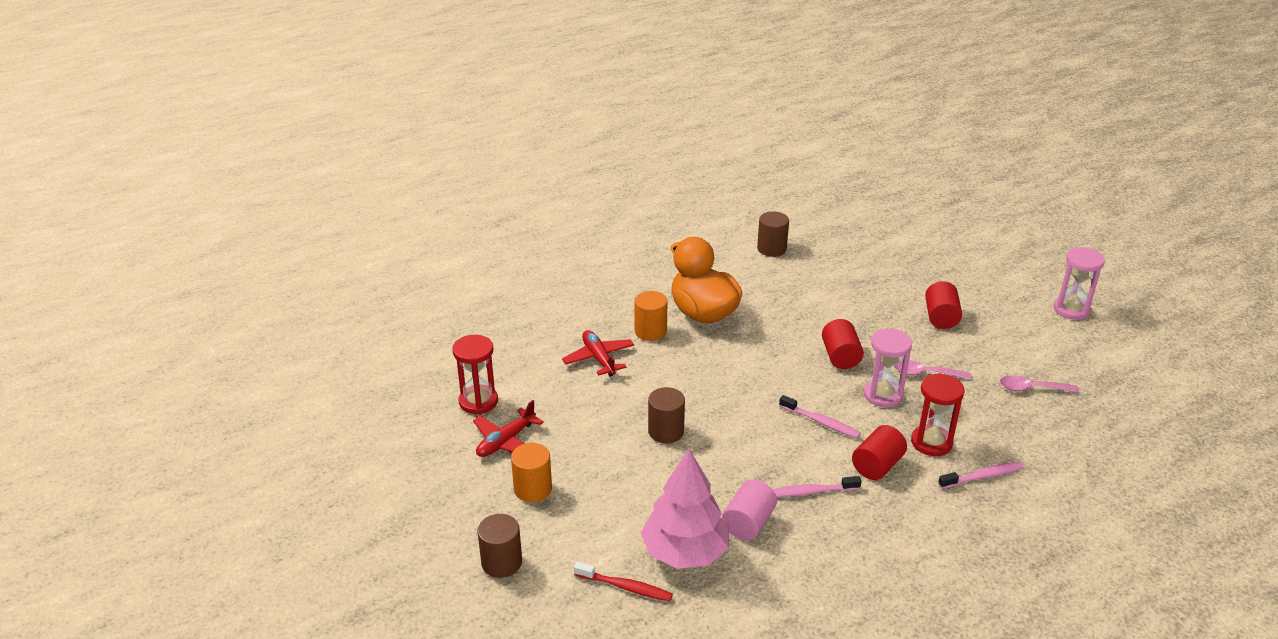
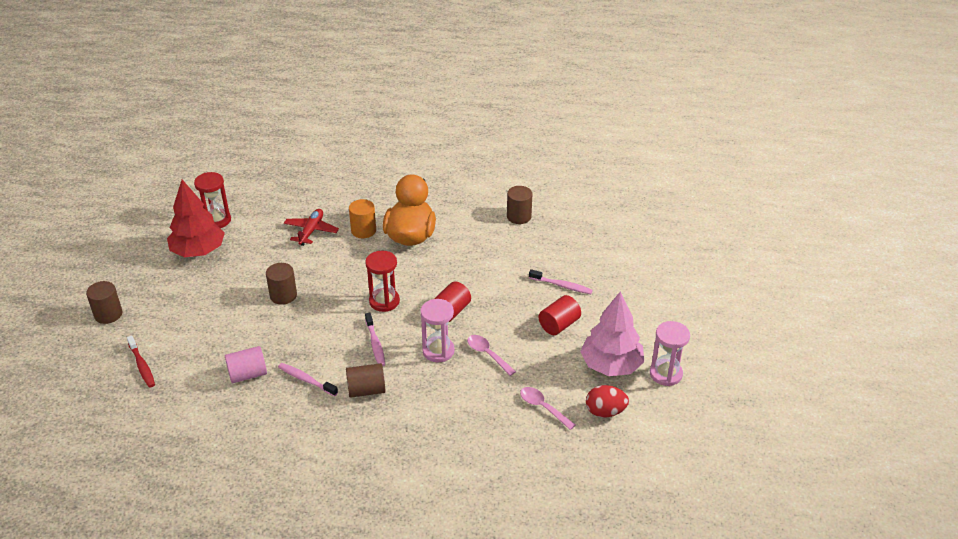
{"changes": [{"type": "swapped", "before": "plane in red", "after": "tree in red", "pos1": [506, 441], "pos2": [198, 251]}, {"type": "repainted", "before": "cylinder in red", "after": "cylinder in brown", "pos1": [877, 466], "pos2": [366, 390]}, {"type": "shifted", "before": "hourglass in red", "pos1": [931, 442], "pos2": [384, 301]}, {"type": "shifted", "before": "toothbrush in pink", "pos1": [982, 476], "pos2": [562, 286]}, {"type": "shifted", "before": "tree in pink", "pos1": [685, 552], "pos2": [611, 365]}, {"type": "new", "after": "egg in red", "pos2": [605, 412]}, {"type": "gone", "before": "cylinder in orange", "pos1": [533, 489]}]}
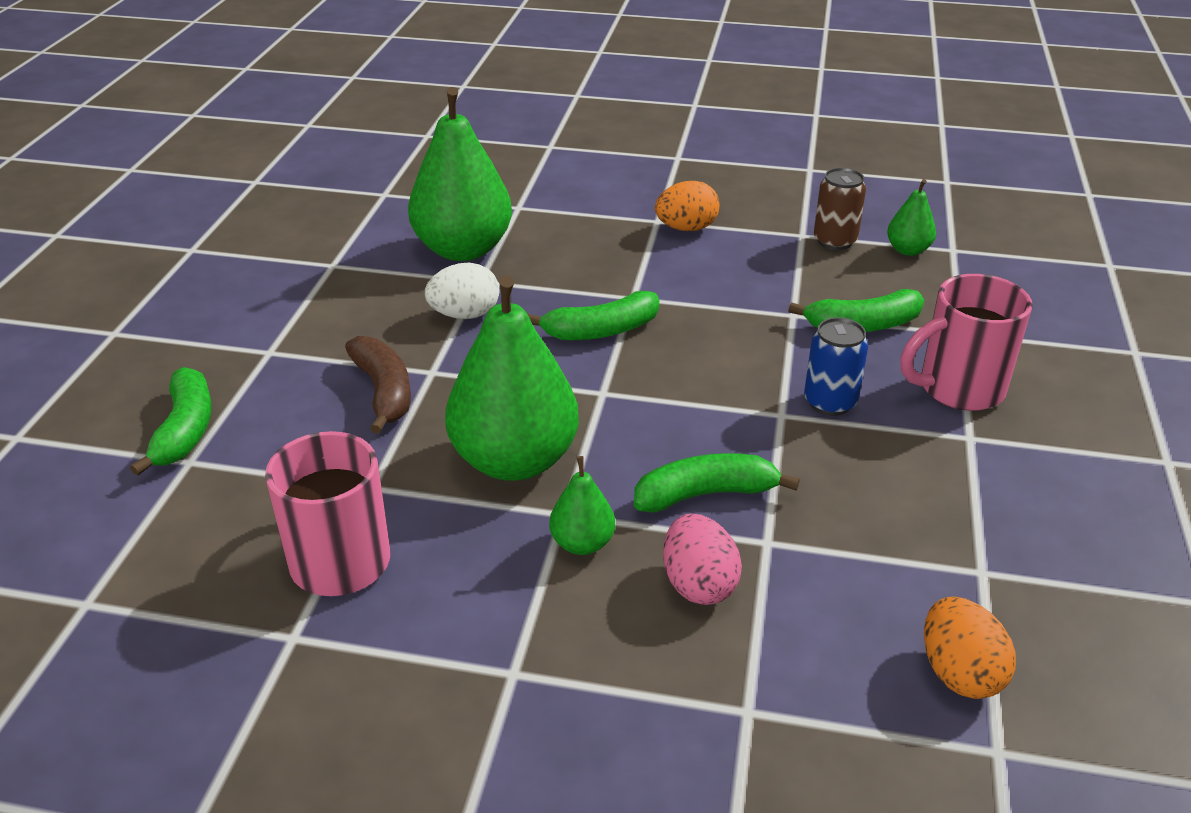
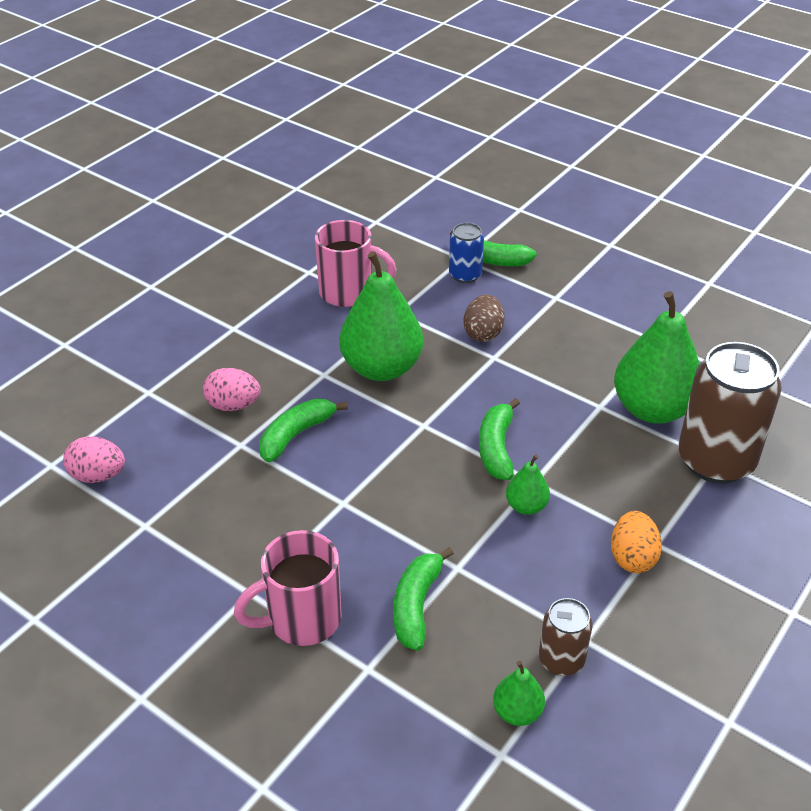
{"changes": [{"type": "repainted", "before": "egg in orange", "after": "egg in pink", "pos1": [959, 673], "pos2": [98, 476]}, {"type": "rotated", "before": "mug in pink", "pos1": [958, 389], "pos2": [301, 619], "turn": -120}, {"type": "rotated", "before": "banana in green", "pos1": [705, 494], "pos2": [296, 435], "turn": -150}, {"type": "shifted", "before": "can in blue", "pos1": [830, 402], "pos2": [465, 275]}, {"type": "swapped", "before": "banana in brown", "after": "egg in brown", "pos1": [384, 392], "pos2": [483, 333]}, {"type": "shifted", "before": "pear in green", "pos1": [582, 543], "pos2": [526, 506]}, {"type": "new", "after": "can in brown", "pos2": [715, 461]}, {"type": "gone", "before": "egg in white", "pos1": [465, 315]}]}
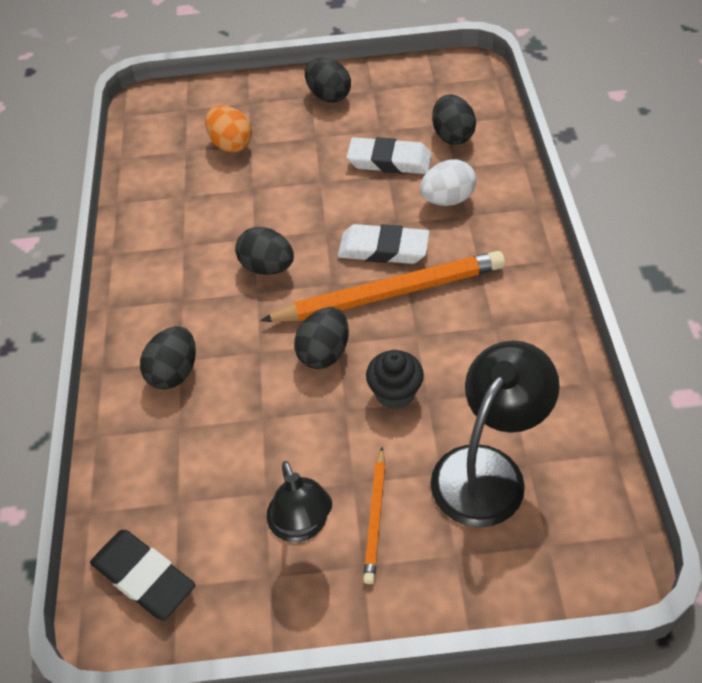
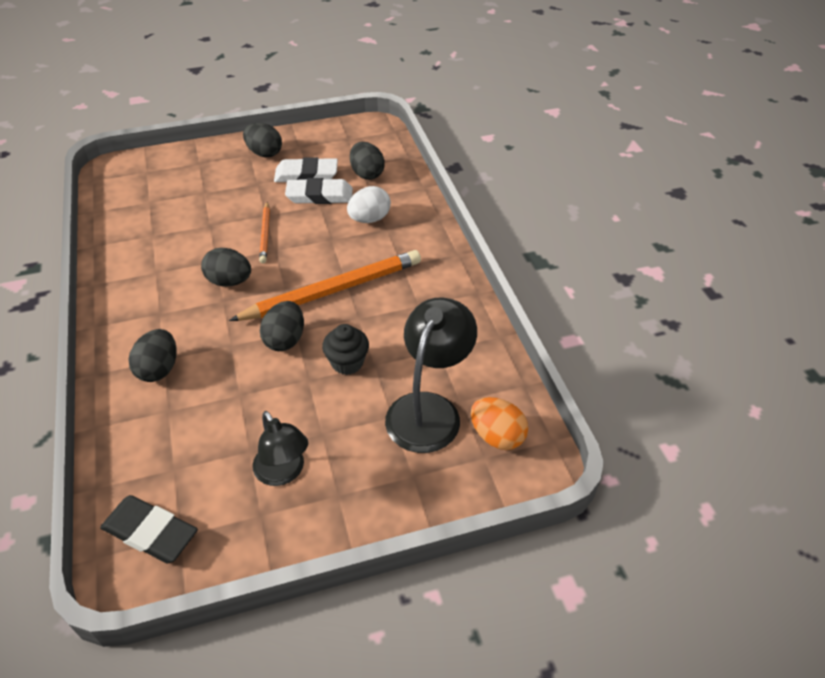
{"changes": [{"type": "shifted", "before": "pencil in orange", "pos1": [375, 517], "pos2": [265, 234]}, {"type": "shifted", "before": "eraser in white", "pos1": [383, 249], "pos2": [306, 175]}, {"type": "shifted", "before": "egg in orange", "pos1": [231, 144], "pos2": [497, 436]}]}
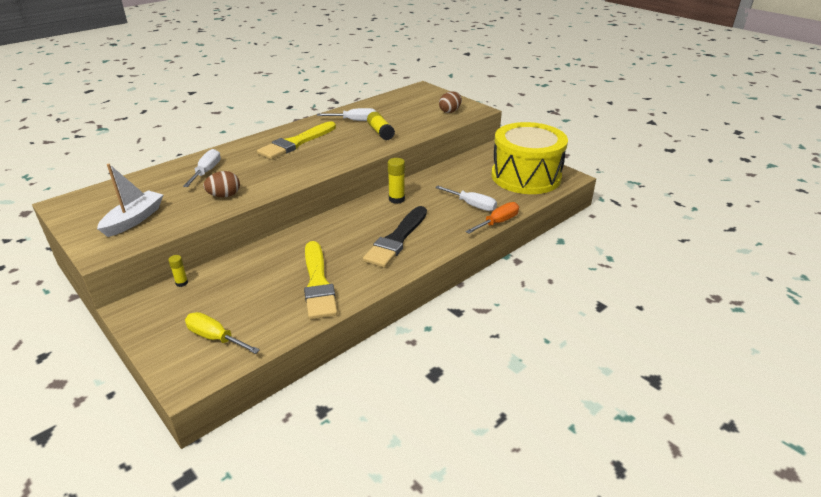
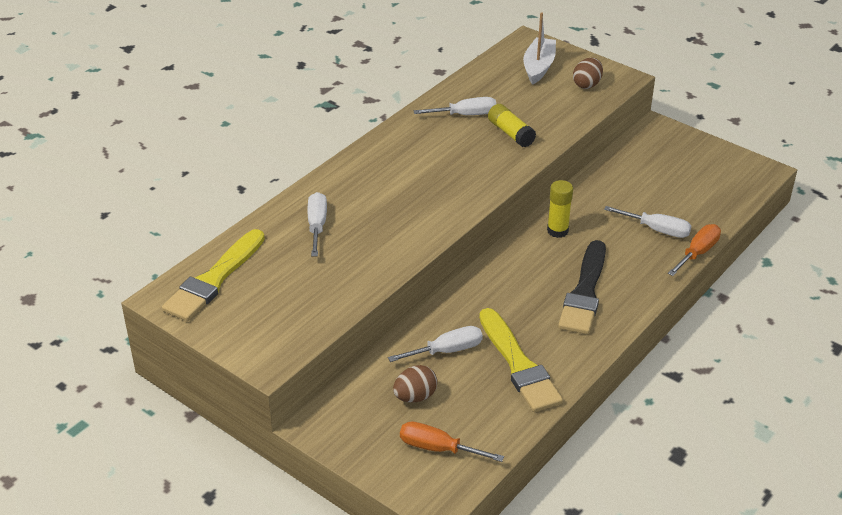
{"changes": [{"type": "shifted", "before": "brush in yellow", "pos1": [296, 143], "pos2": [214, 279]}, {"type": "new", "after": "screwdriver in white", "pos2": [447, 351]}, {"type": "shifted", "before": "egg in brown", "pos1": [224, 196], "pos2": [415, 396]}, {"type": "repainted", "before": "screwdriver in yellow", "after": "screwdriver in orange", "pos1": [215, 338], "pos2": [438, 448]}, {"type": "shifted", "before": "boat in white", "pos1": [134, 220], "pos2": [538, 67]}, {"type": "gone", "before": "glue stick in yellow", "pos1": [182, 283]}, {"type": "gone", "before": "drum in yellow", "pos1": [526, 176]}]}
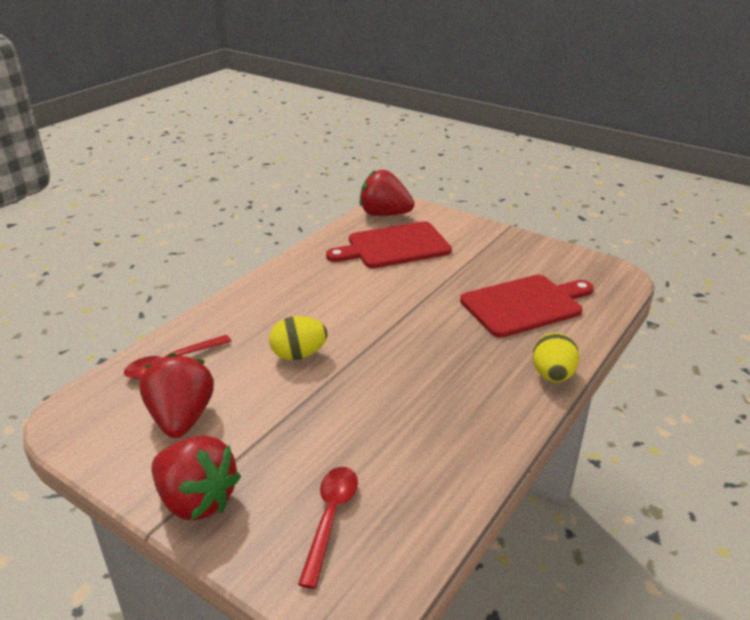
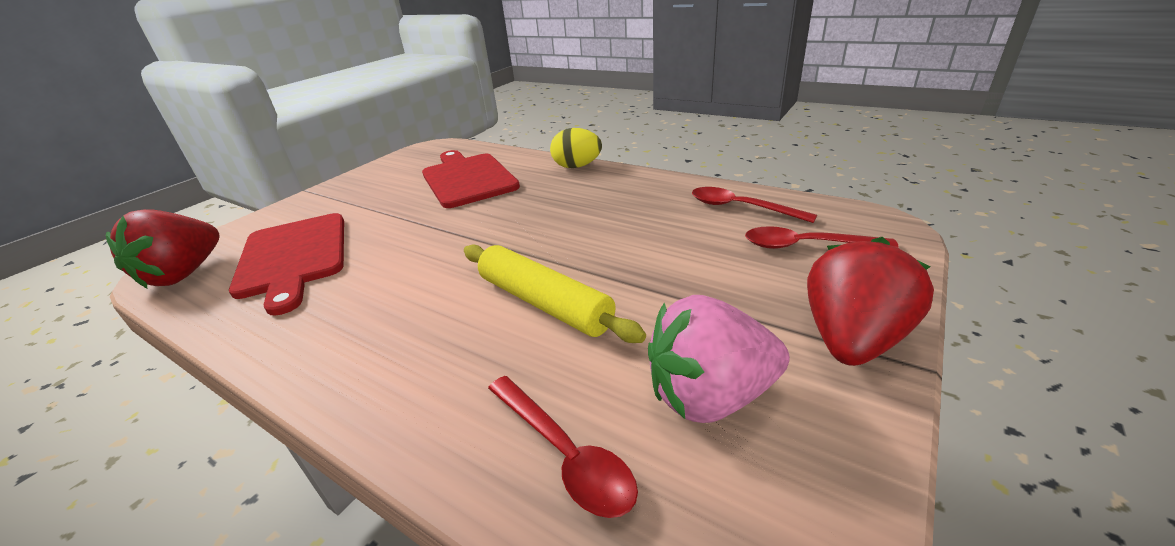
{"changes": [{"type": "swapped", "before": "egg in yellow", "after": "rolling pin in yellow", "pos1": [299, 355], "pos2": [544, 303]}, {"type": "repainted", "before": "strawberry in red", "after": "strawberry in pink", "pos1": [181, 418], "pos2": [710, 396]}, {"type": "new", "after": "spoon in red", "pos2": [740, 208]}]}
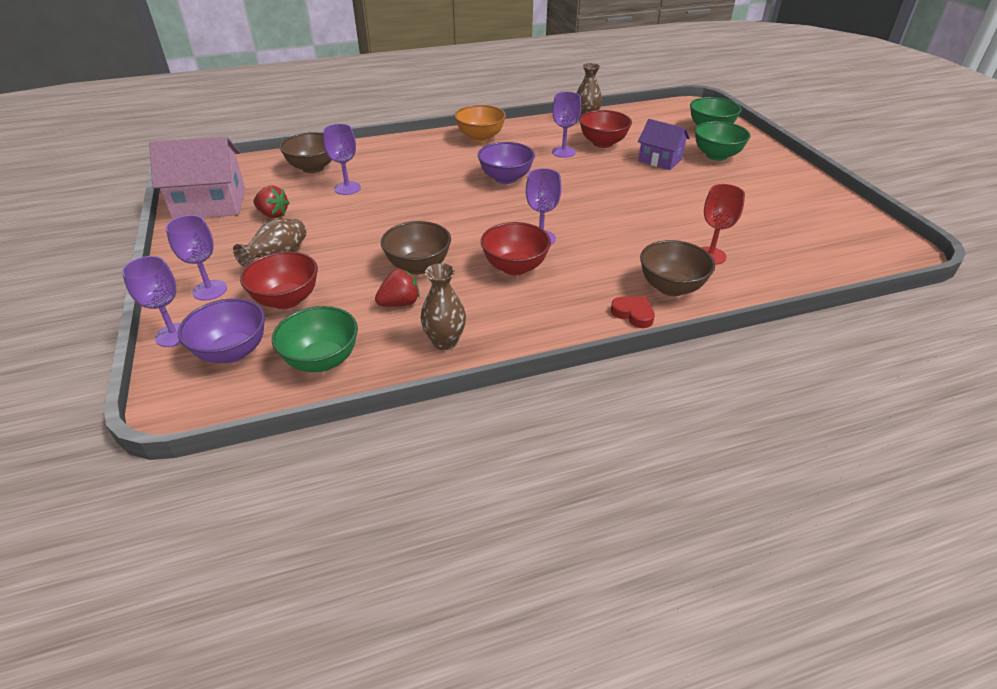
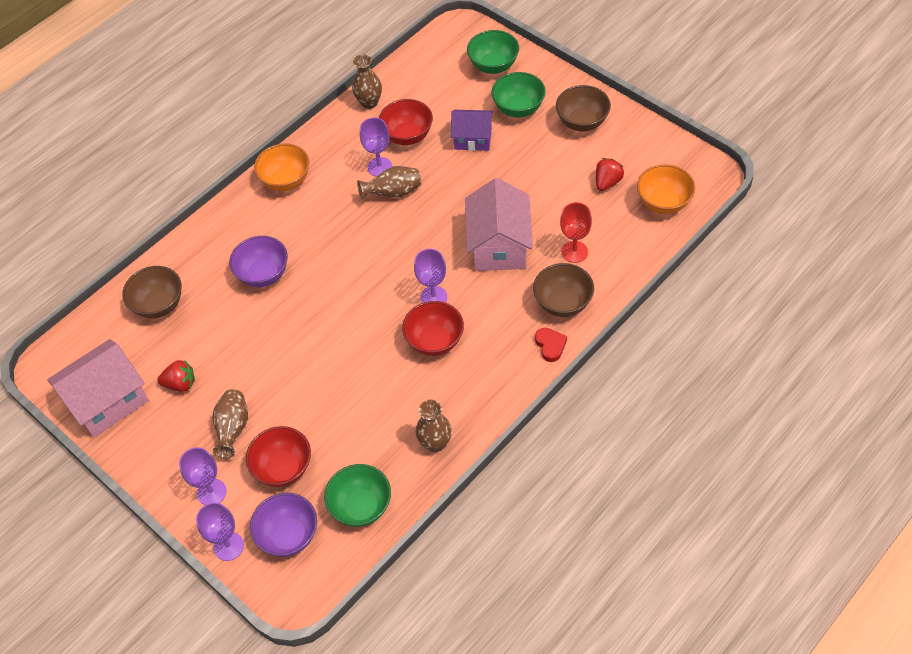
{"changes": [{"type": "shifted", "before": "bowl in purple", "pos1": [506, 178], "pos2": [263, 274]}, {"type": "new", "after": "vase in brown", "pos2": [393, 193]}, {"type": "new", "after": "house in pink", "pos2": [499, 245]}, {"type": "rotated", "before": "heart in red", "pos1": [633, 314], "pos2": [550, 346], "turn": 60}, {"type": "shifted", "before": "bowl in brown", "pos1": [418, 266], "pos2": [582, 122]}, {"type": "shifted", "before": "strawberry in red", "pos1": [400, 303], "pos2": [607, 182]}, {"type": "new", "after": "bowl in orange", "pos2": [663, 203]}, {"type": "gone", "before": "goblet in purple", "pos1": [347, 188]}]}
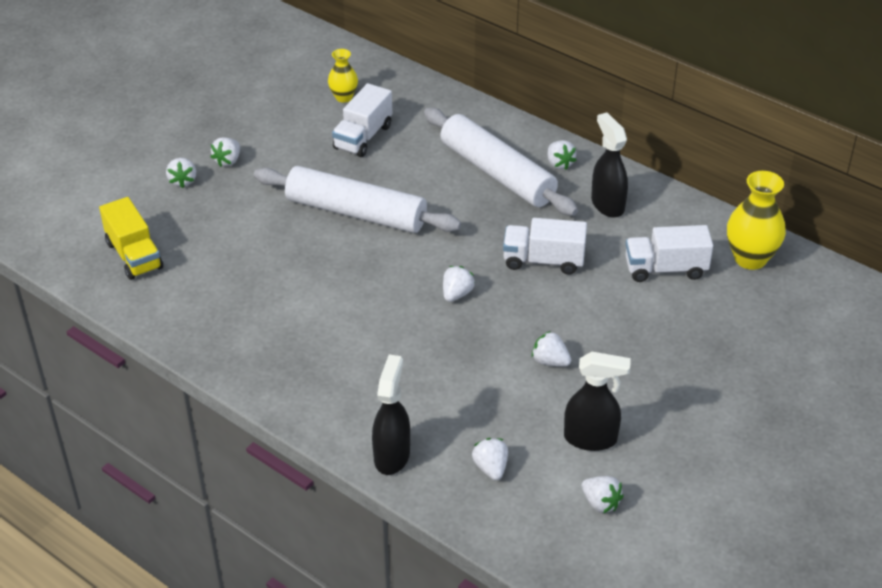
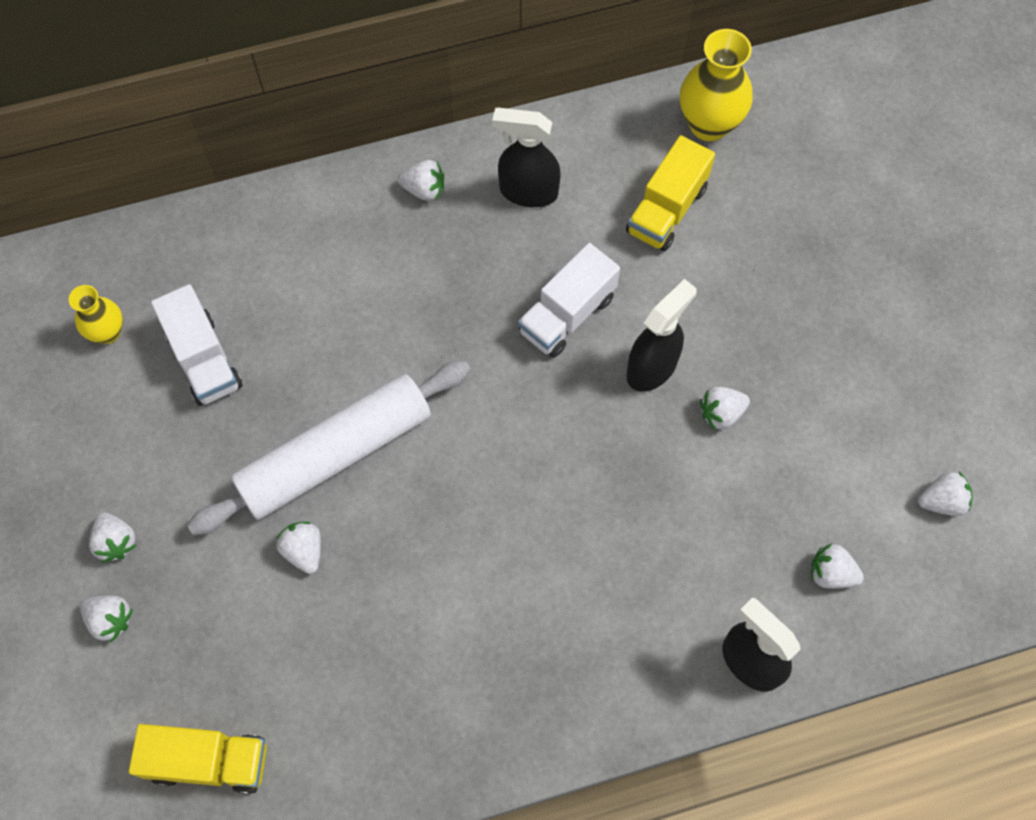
{"changes": [{"type": "shifted", "before": "strawberry in white", "pos1": [457, 294], "pos2": [304, 550]}, {"type": "repainted", "before": "truck in white", "after": "truck in yellow", "pos1": [665, 269], "pos2": [666, 210]}, {"type": "shifted", "before": "spray bottle in black", "pos1": [591, 439], "pos2": [652, 367]}, {"type": "gone", "before": "rolling pin in white", "pos1": [497, 173]}]}
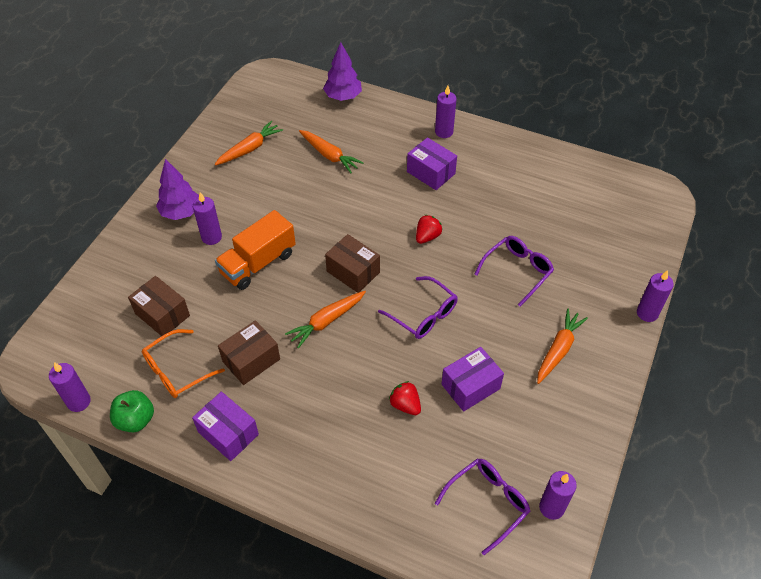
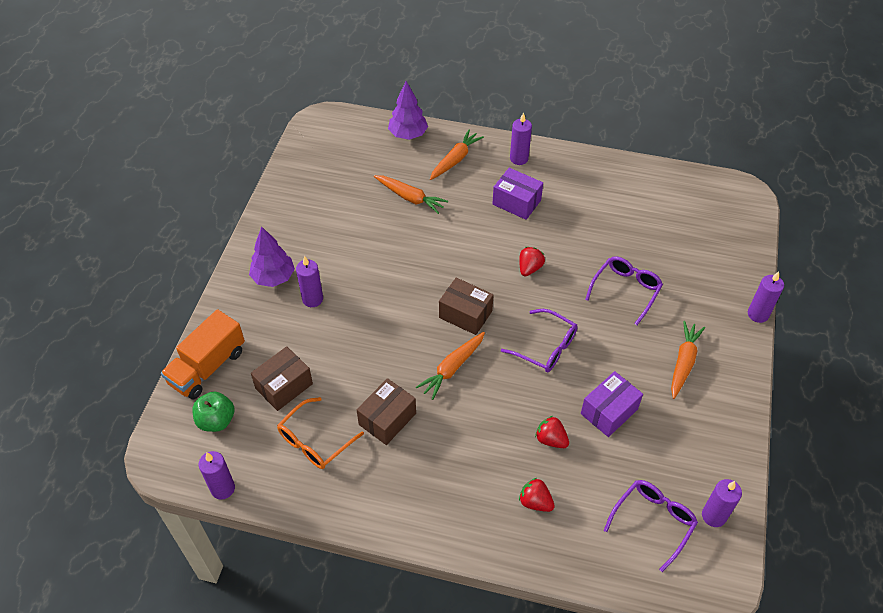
{"changes": [{"type": "shifted", "before": "truck in orange", "pos1": [258, 263], "pos2": [207, 367]}, {"type": "shifted", "before": "apple in green", "pos1": [136, 420], "pos2": [216, 420]}, {"type": "rotated", "before": "box in brown", "pos1": [162, 314], "pos2": [284, 386], "turn": -75}, {"type": "shifted", "before": "carrot in orange", "pos1": [250, 149], "pos2": [455, 159]}, {"type": "new", "after": "strawberry in red", "pos2": [535, 502]}, {"type": "gone", "before": "box in purple", "pos1": [228, 433]}]}
